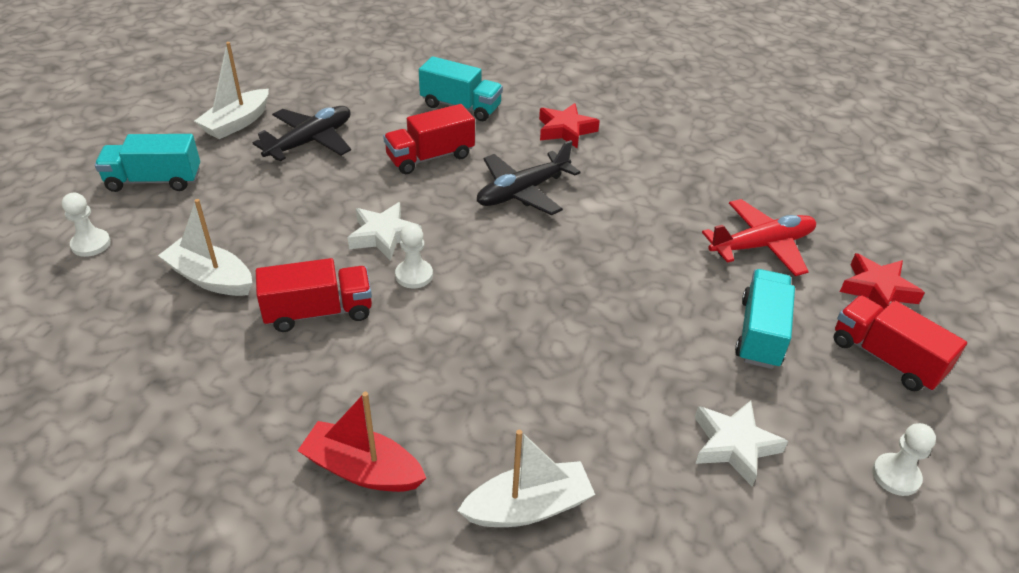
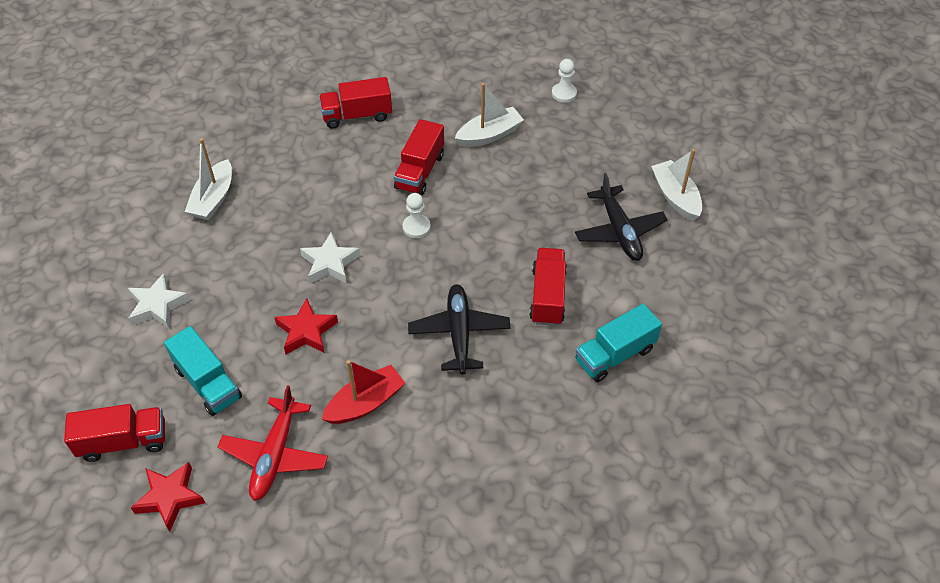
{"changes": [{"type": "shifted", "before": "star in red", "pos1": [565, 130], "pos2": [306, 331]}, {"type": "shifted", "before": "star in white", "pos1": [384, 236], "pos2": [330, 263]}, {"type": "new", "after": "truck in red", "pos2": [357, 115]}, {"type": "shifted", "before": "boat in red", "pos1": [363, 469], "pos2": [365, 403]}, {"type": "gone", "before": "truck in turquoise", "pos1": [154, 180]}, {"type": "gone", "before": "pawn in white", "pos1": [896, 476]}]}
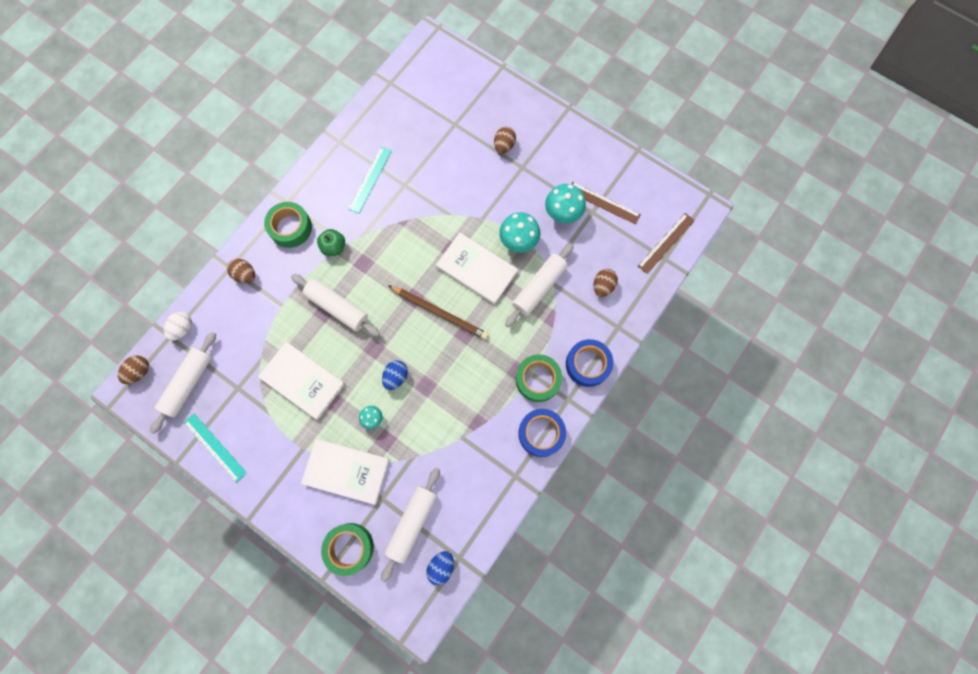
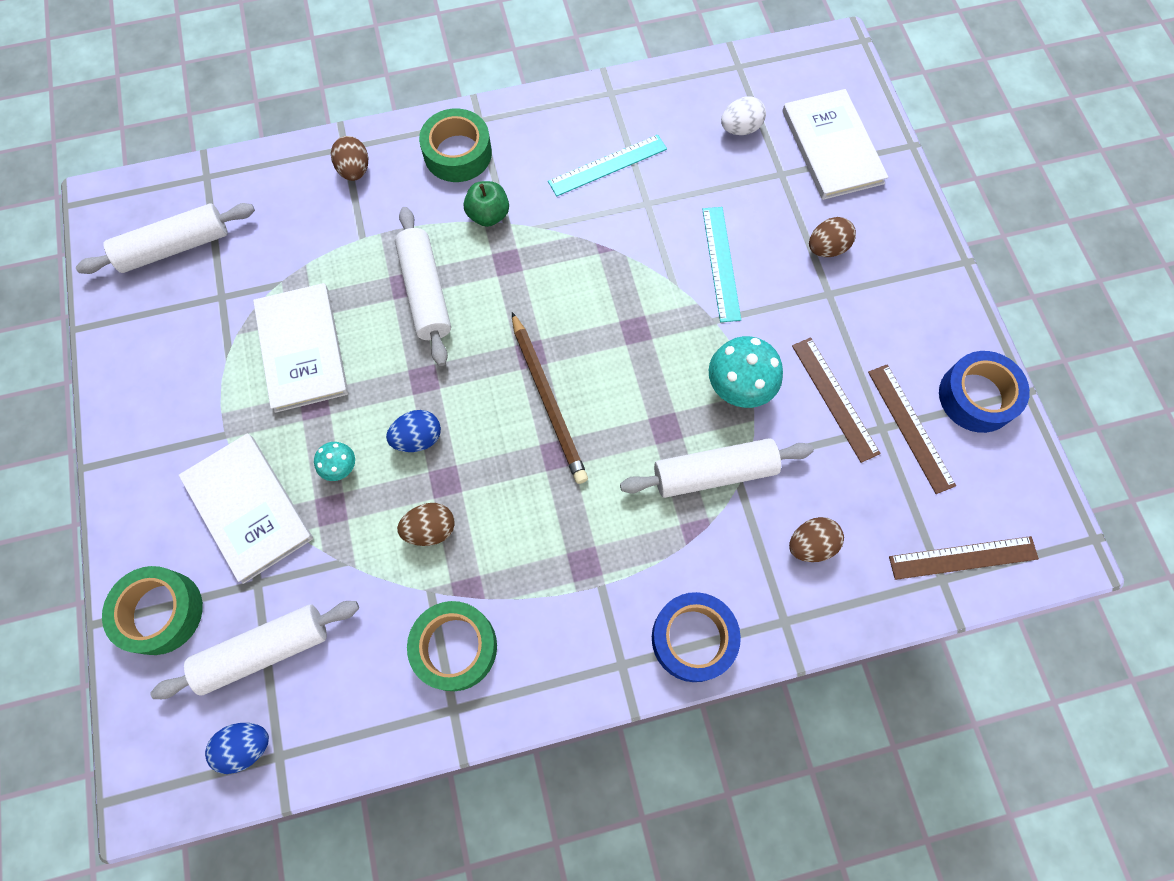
{"changes": [{"type": "shifted", "before": "egg in brown", "pos1": [140, 372], "pos2": [430, 529]}, {"type": "shifted", "before": "tape in green", "pos1": [537, 379], "pos2": [455, 647]}, {"type": "shifted", "before": "ruler in turquoise", "pos1": [215, 447], "pos2": [721, 263]}, {"type": "shifted", "before": "egg in white", "pos1": [183, 328], "pos2": [740, 128]}, {"type": "shifted", "before": "book in white", "pos1": [476, 269], "pos2": [832, 147]}, {"type": "swapped", "before": "mushroom in turquoise", "after": "ruler in brown", "pos1": [562, 214], "pos2": [834, 398]}, {"type": "shifted", "before": "tape in blue", "pos1": [541, 433], "pos2": [977, 397]}]}
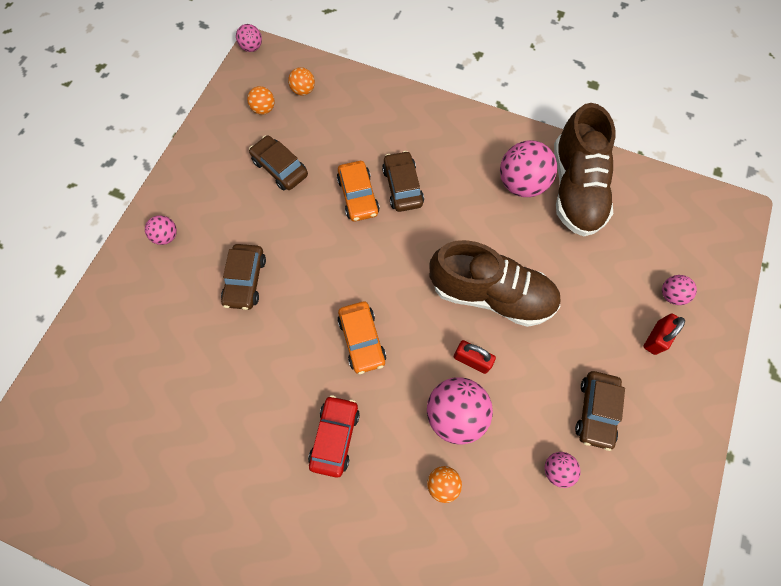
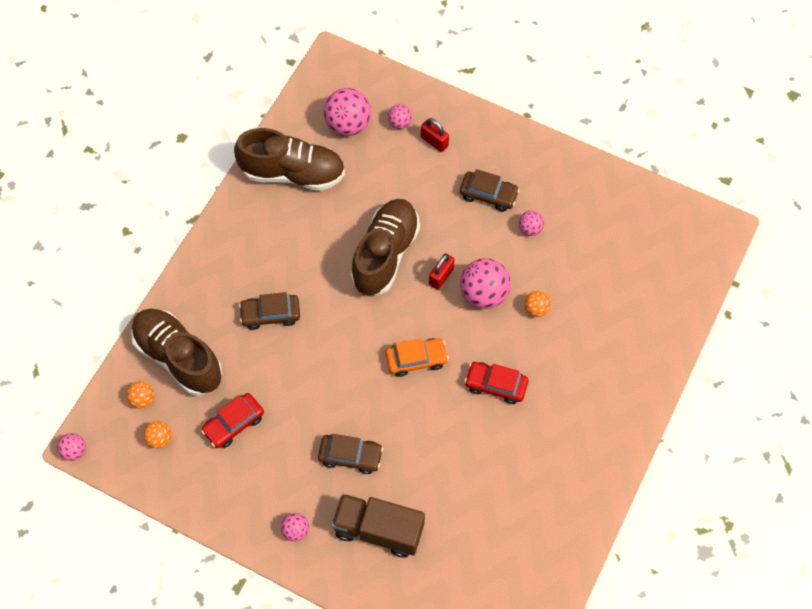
{"changes": [{"type": "new", "after": "shoe in brown", "pos2": [178, 357]}, {"type": "repainted", "before": "car in brown", "after": "car in red", "pos1": [280, 168], "pos2": [234, 424]}, {"type": "shifted", "before": "ball in pink", "pos1": [521, 184], "pos2": [348, 124]}, {"type": "new", "after": "truck in brown", "pos2": [378, 530]}, {"type": "gone", "before": "car in orange", "pos1": [358, 196]}]}
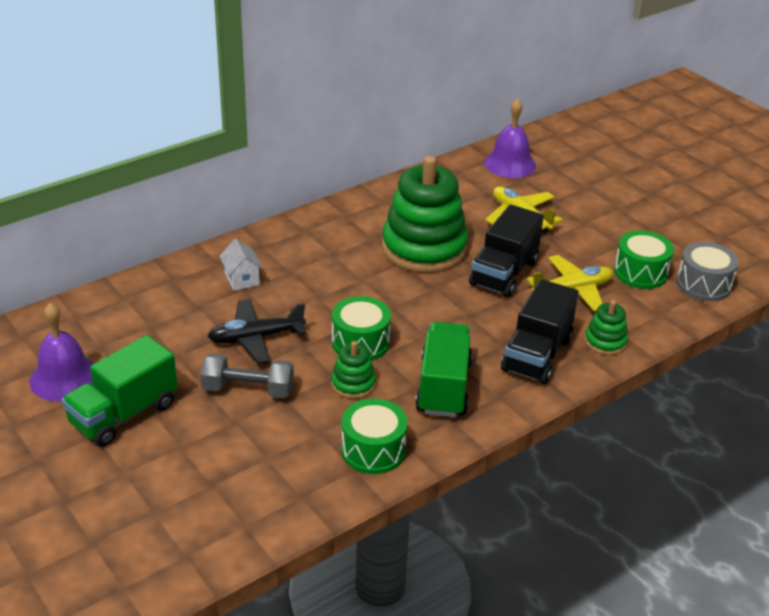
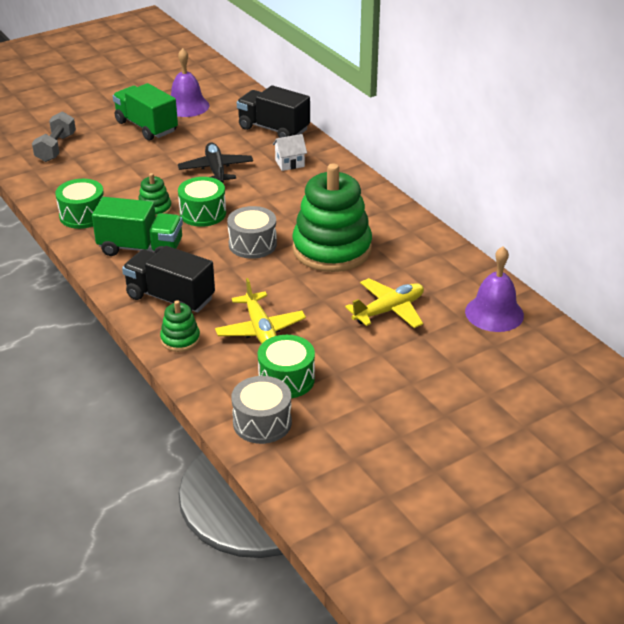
{"changes": [{"type": "shifted", "before": "dumbbell in grey", "pos1": [248, 389], "pos2": [56, 148]}, {"type": "new", "after": "drum in grey", "pos2": [252, 244]}, {"type": "shifted", "before": "truck in black", "pos1": [504, 273], "pos2": [273, 129]}]}
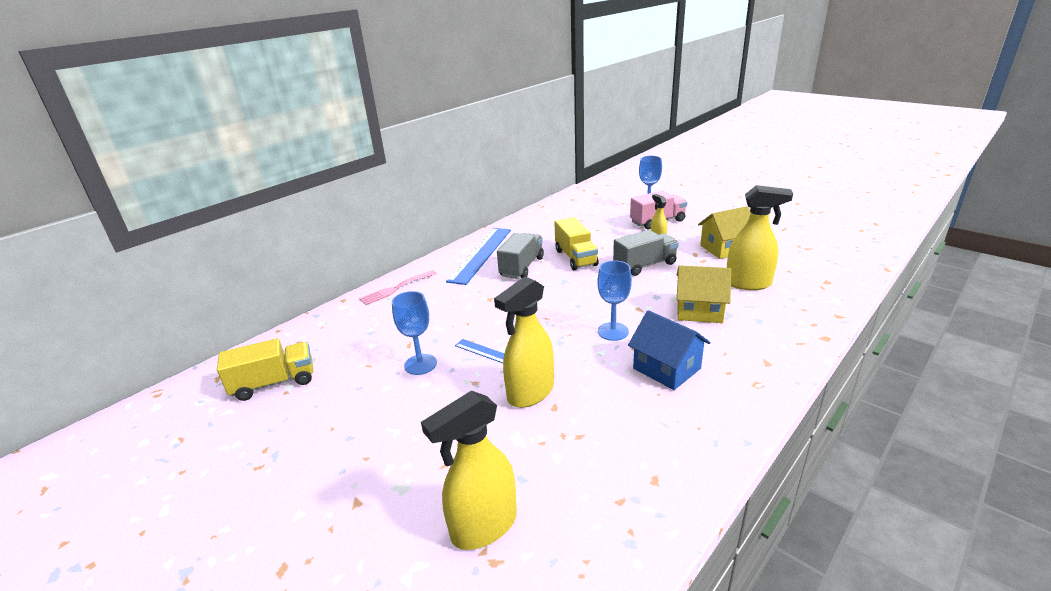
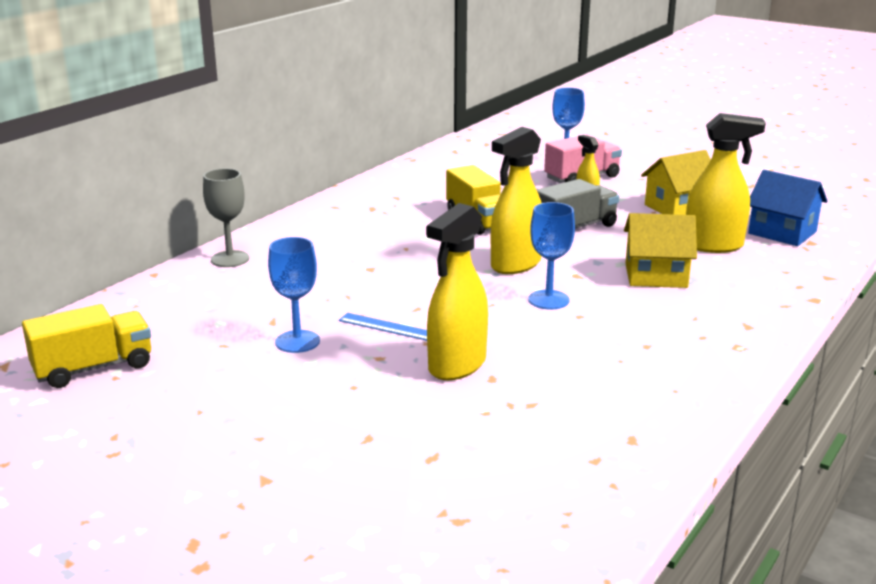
{"changes": [{"type": "swapped", "before": "fork in pink", "after": "goblet in grey", "pos1": [396, 288], "pos2": [230, 259]}, {"type": "shifted", "before": "spray bottle in yellow", "pos1": [483, 527], "pos2": [515, 265]}, {"type": "shifted", "before": "house in blue", "pos1": [666, 368], "pos2": [782, 232]}, {"type": "gone", "before": "ruler in blue", "pos1": [481, 254]}, {"type": "gone", "before": "truck in grey", "pos1": [522, 267]}]}
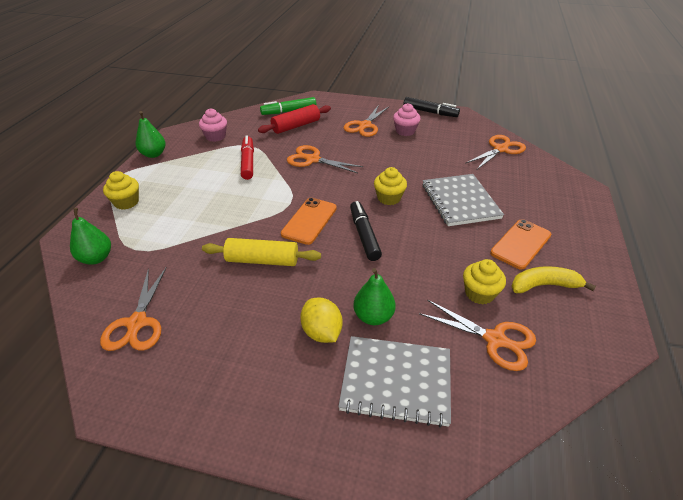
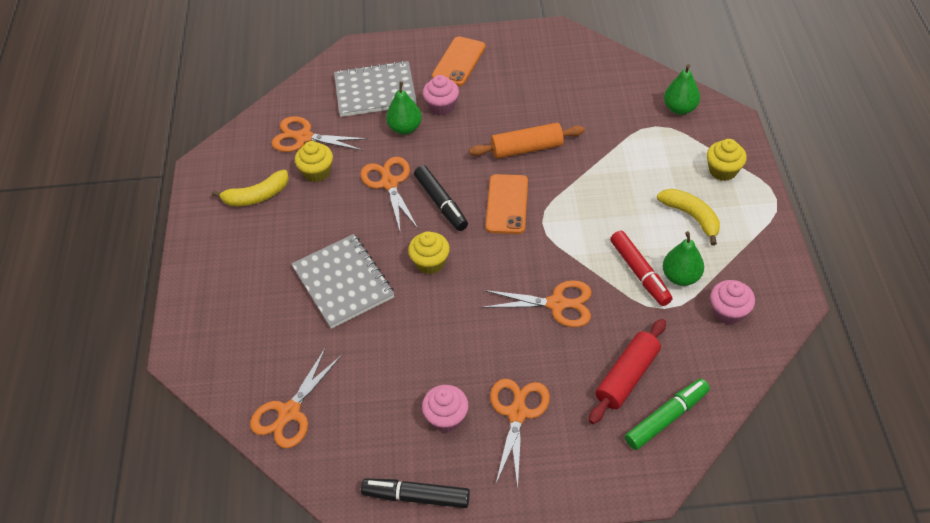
{"changes": [{"type": "shifted", "before": "scissors in orange", "pos1": [137, 323], "pos2": [389, 183]}, {"type": "swapped", "before": "lemon in yellow", "after": "cupcake in pink", "pos1": [322, 332], "pos2": [442, 106]}, {"type": "shifted", "before": "phone in orange", "pos1": [521, 244], "pos2": [458, 61]}, {"type": "repainted", "before": "rolling pin in yellow", "after": "rolling pin in orange", "pos1": [262, 260], "pos2": [527, 148]}, {"type": "new", "after": "banana in yellow", "pos2": [691, 217]}, {"type": "shifted", "before": "pear in green", "pos1": [154, 154], "pos2": [681, 277]}]}
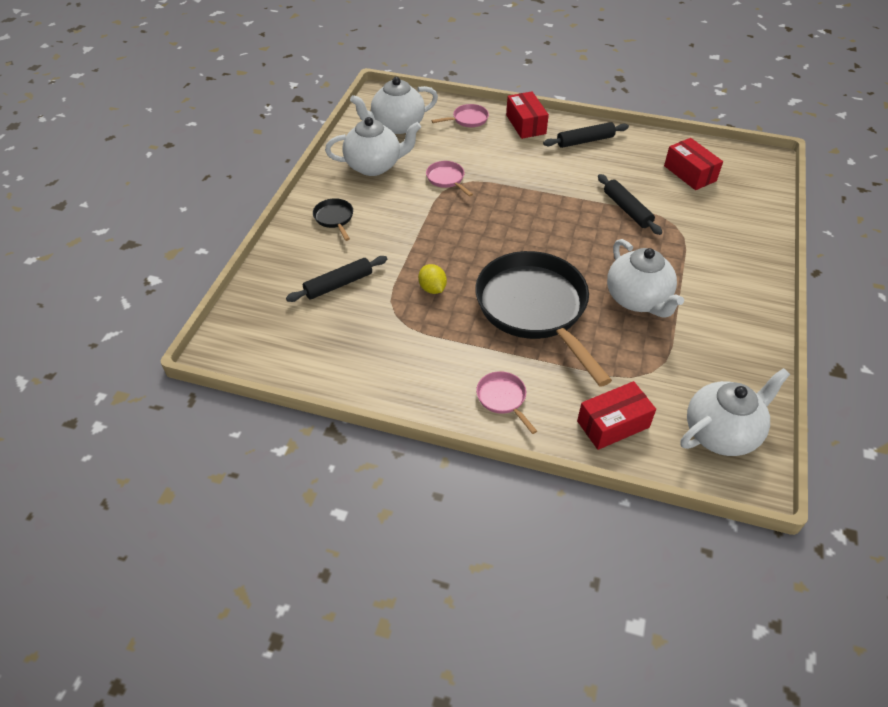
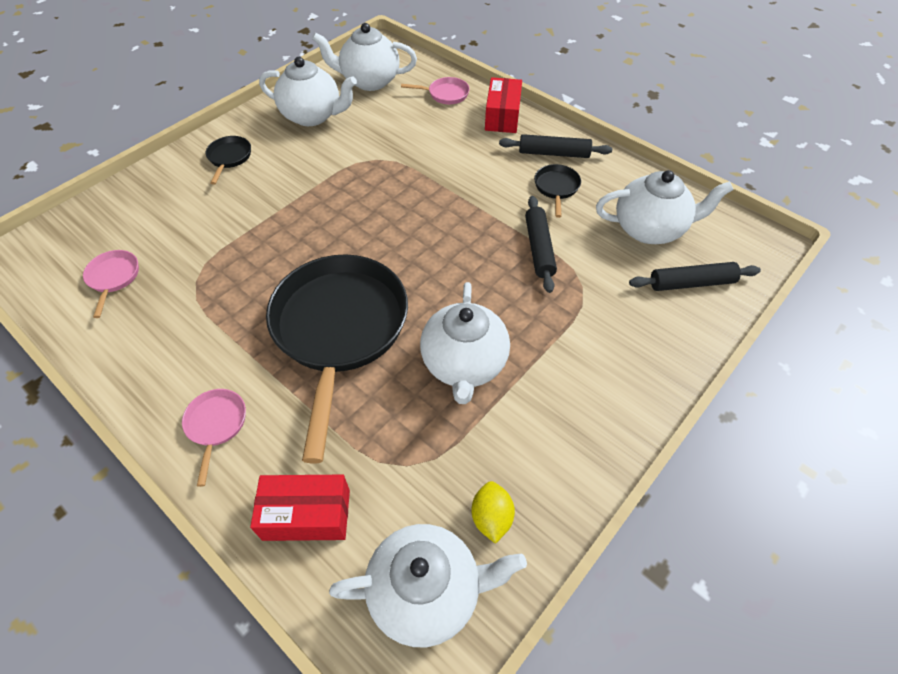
{"changes": [{"type": "shifted", "before": "pan in pink", "pos1": [447, 179], "pos2": [113, 278]}, {"type": "shifted", "before": "lemon in yellow", "pos1": [432, 288], "pos2": [491, 517]}, {"type": "new", "after": "pan in black", "pos2": [556, 188]}, {"type": "swapped", "before": "box in red", "after": "teapot in white", "pos1": [690, 173], "pos2": [650, 229]}, {"type": "shifted", "before": "rolling pin in black", "pos1": [338, 284], "pos2": [691, 283]}]}
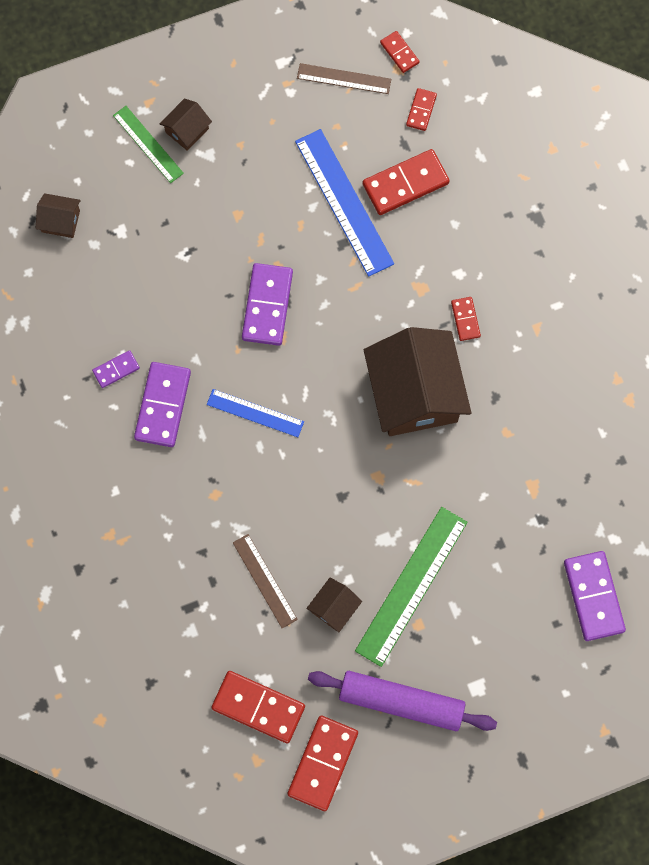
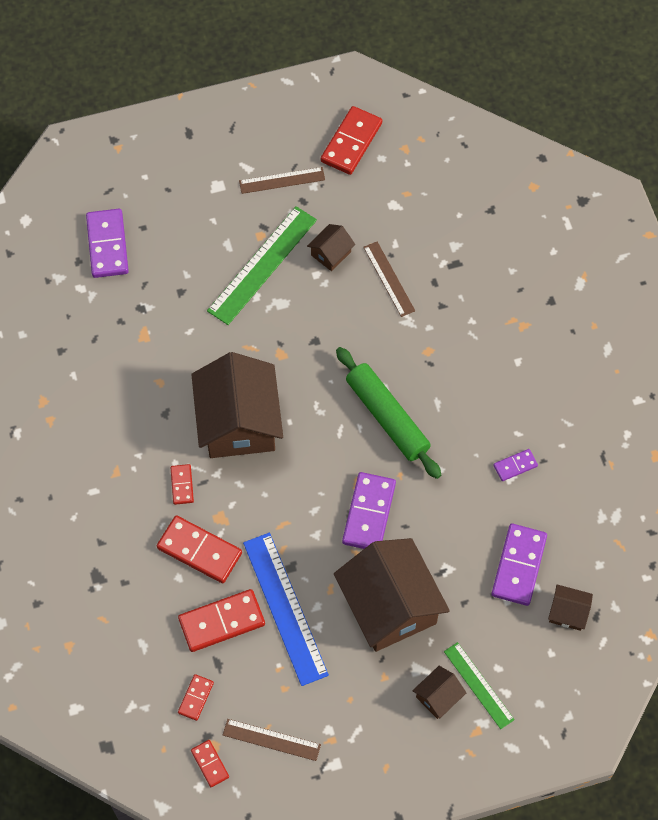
{"changes": [{"type": "shifted", "before": "domino in red", "pos1": [258, 707], "pos2": [199, 551]}, {"type": "swapped", "before": "rolling pin in purple", "after": "ruler in brown", "pos1": [401, 702], "pos2": [282, 180]}, {"type": "new", "after": "house in brown", "pos2": [390, 606]}, {"type": "swapped", "before": "ruler in blue", "after": "rolling pin in green", "pos1": [255, 413], "pos2": [387, 417]}, {"type": "shifted", "before": "domino in purple", "pos1": [163, 405], "pos2": [518, 565]}]}
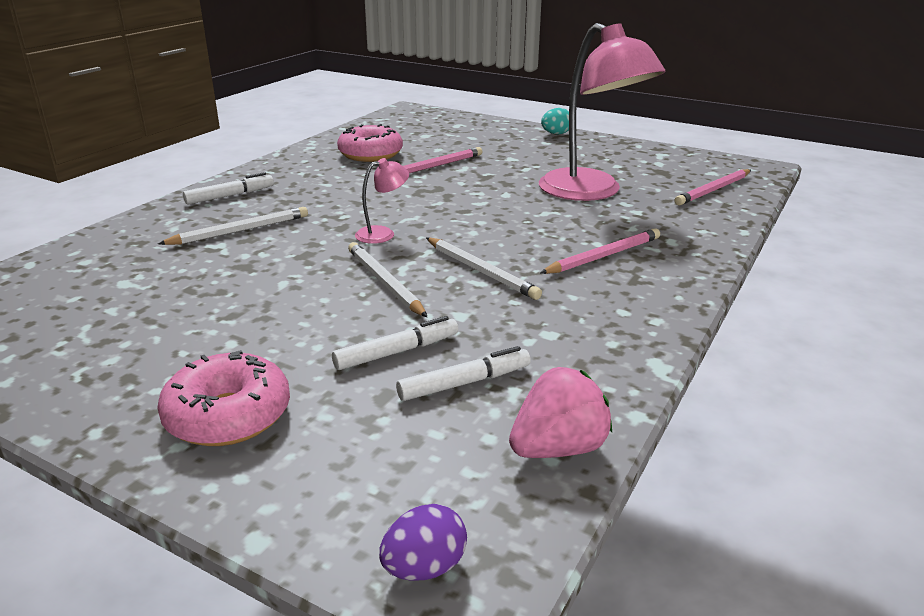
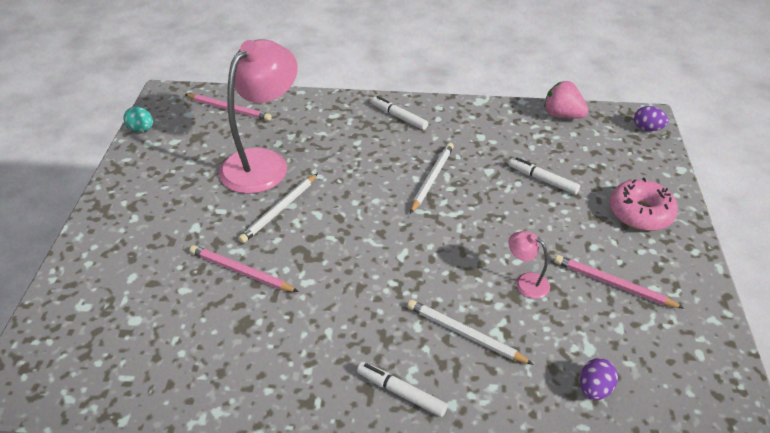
{"changes": [{"type": "shifted", "before": "egg in turquoise", "pos1": [556, 134], "pos2": [141, 129]}, {"type": "shifted", "before": "pencil in white", "pos1": [385, 282], "pos2": [279, 210]}, {"type": "shifted", "before": "marker in white", "pos1": [464, 383], "pos2": [399, 117]}, {"type": "shifted", "before": "lamp in pink", "pos1": [382, 233], "pos2": [526, 282]}, {"type": "shifted", "before": "pencil in pink", "pos1": [603, 256], "pos2": [613, 284]}, {"type": "new", "after": "egg in purple", "pos2": [594, 388]}, {"type": "gone", "before": "donut in pink", "pos1": [370, 154]}]}
